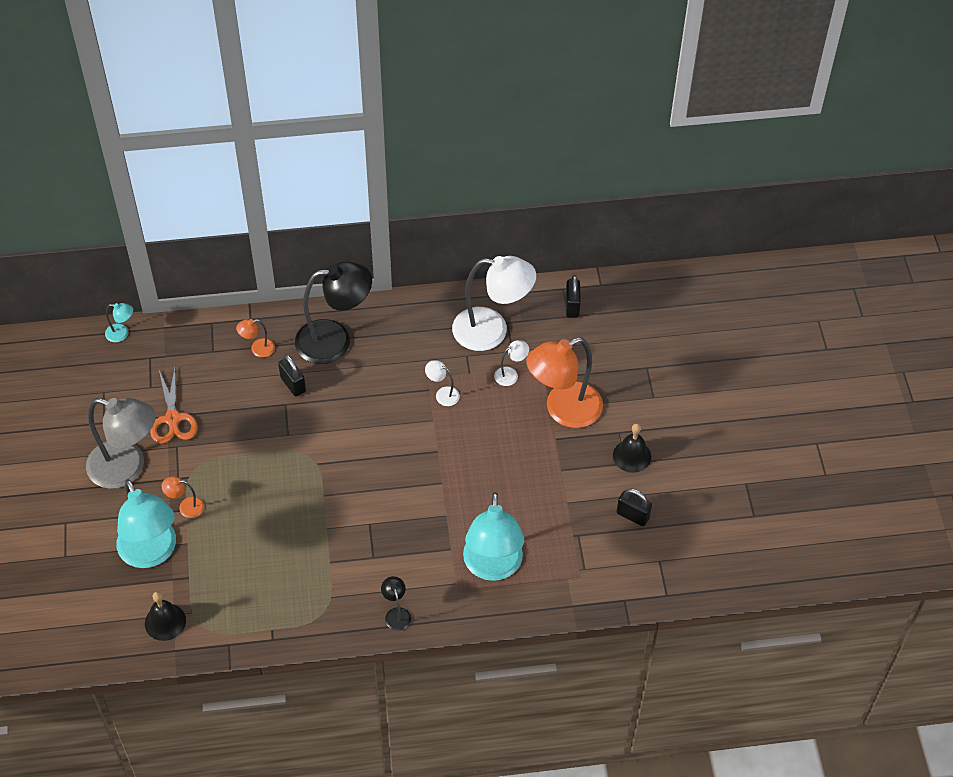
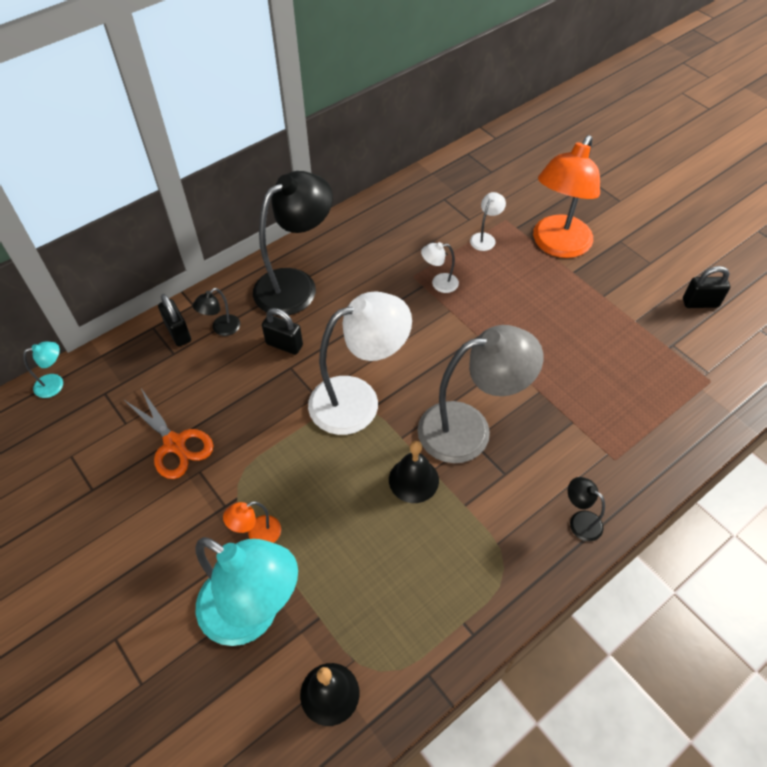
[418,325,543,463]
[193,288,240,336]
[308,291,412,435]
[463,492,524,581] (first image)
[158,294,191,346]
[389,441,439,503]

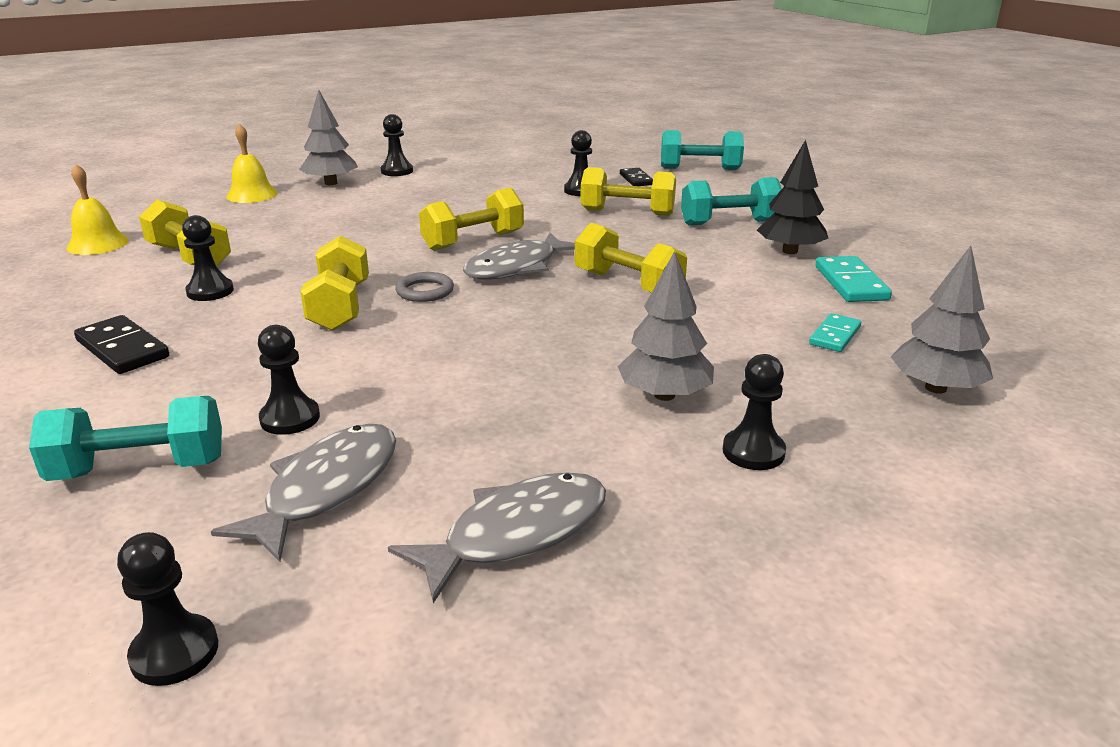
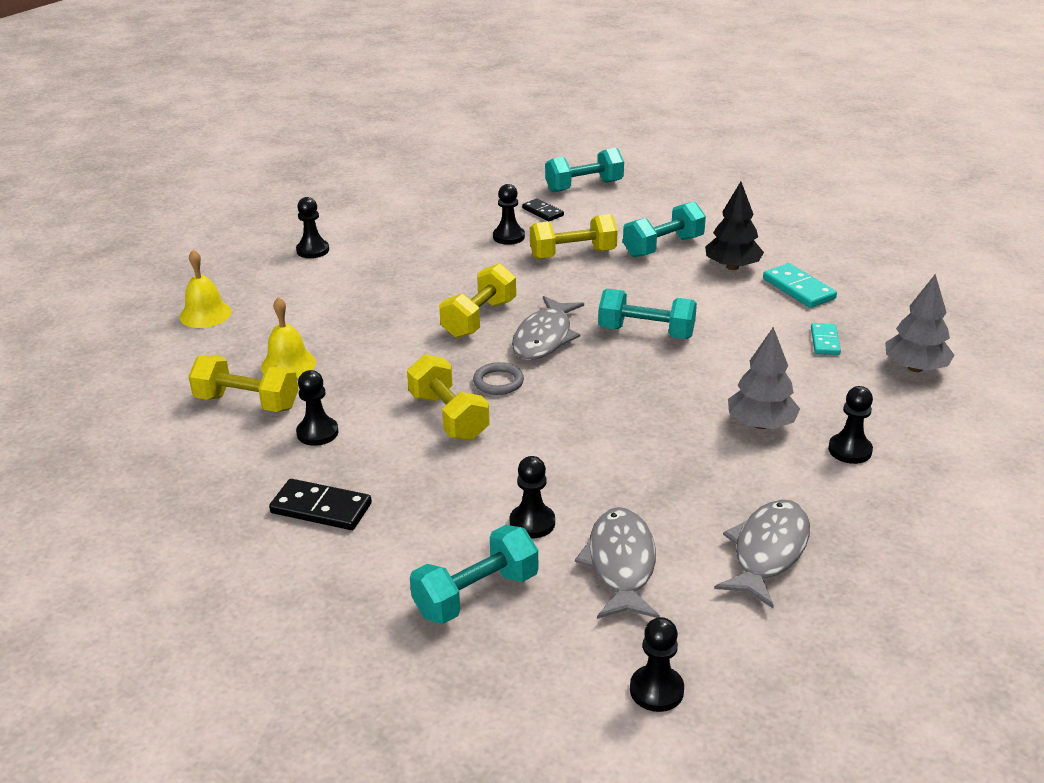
[261,297,316,378]
[299,90,358,185] (first image)
[598,289,697,339]

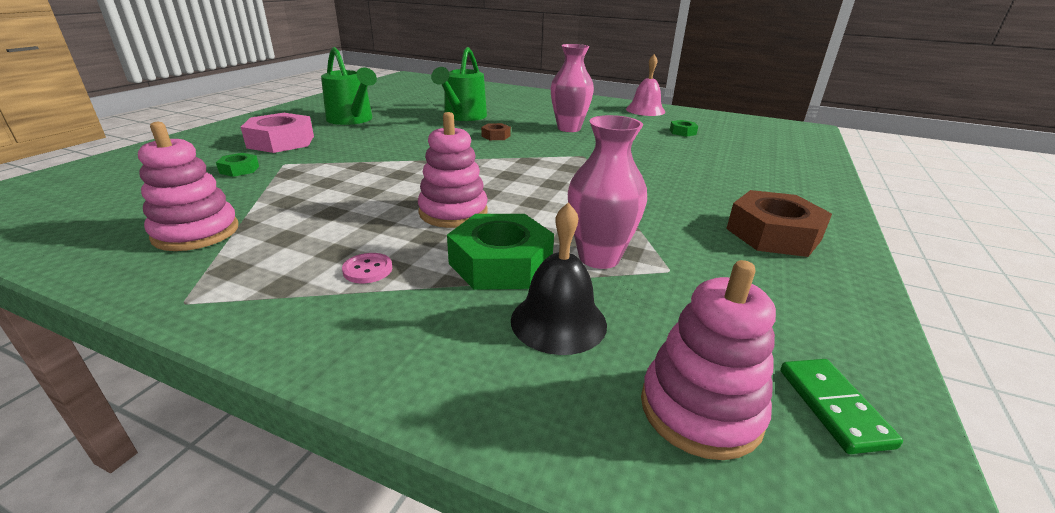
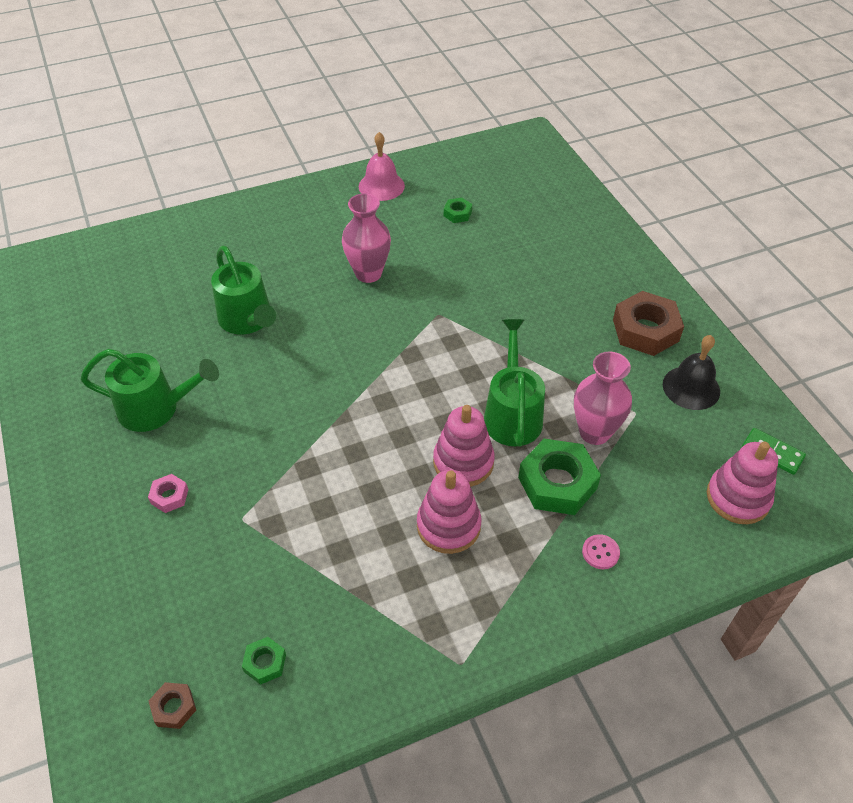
[417,470,481,554]
[242,637,286,685]
[148,474,189,513]
[582,534,620,569]
[149,682,196,729]
[663,335,720,410]
[484,319,545,447]

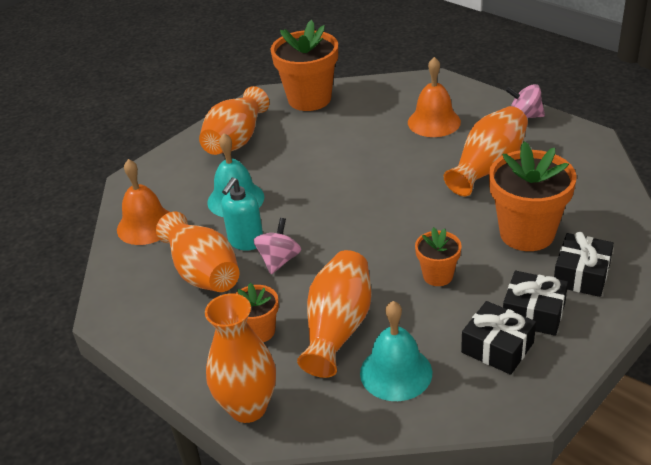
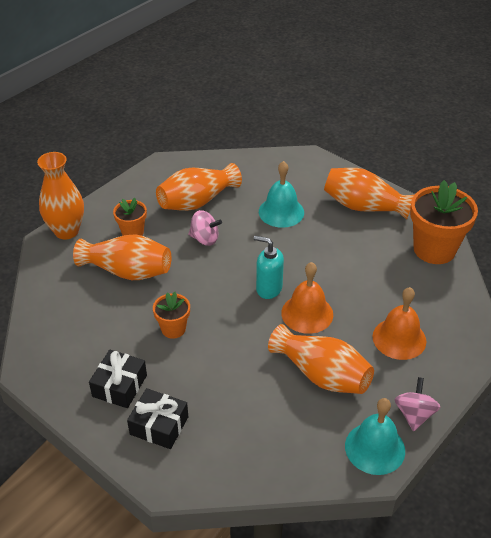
[281,262,333,334]
[254,236,284,299]
[345,398,405,475]
[461,301,536,375] (first image)
[489,141,577,251] (first image)

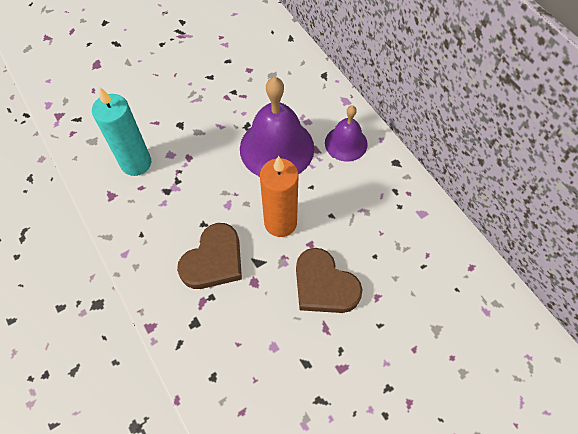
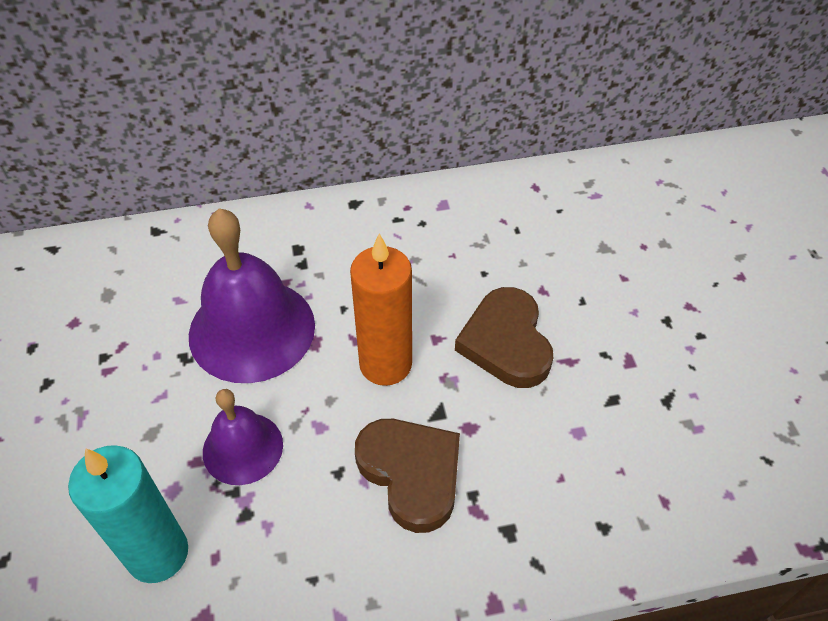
[455,287,553,388]
[203,389,283,485]

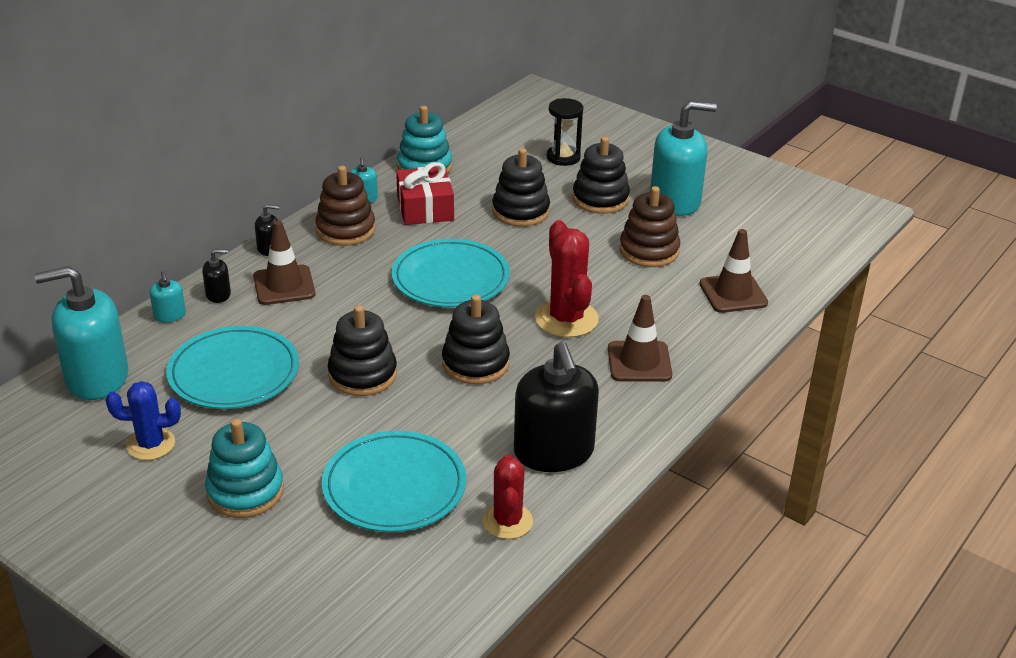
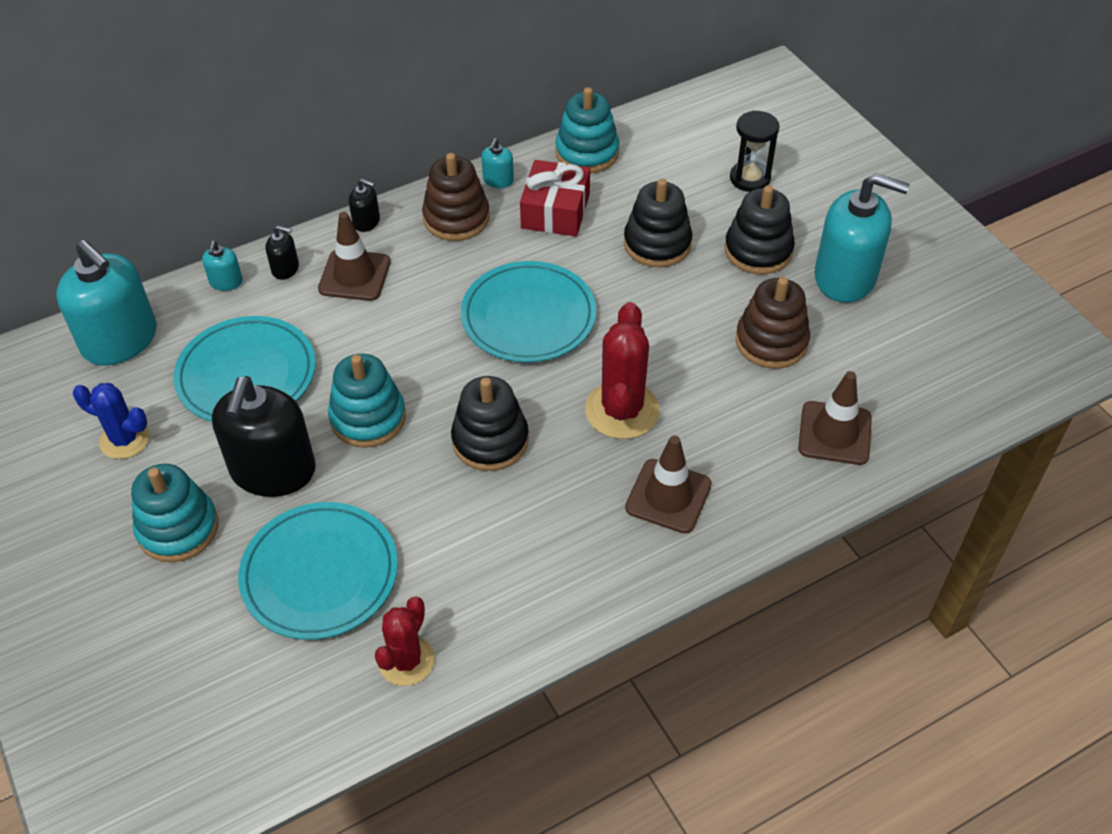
[56,240,157,366]
[328,354,406,448]
[212,376,316,497]

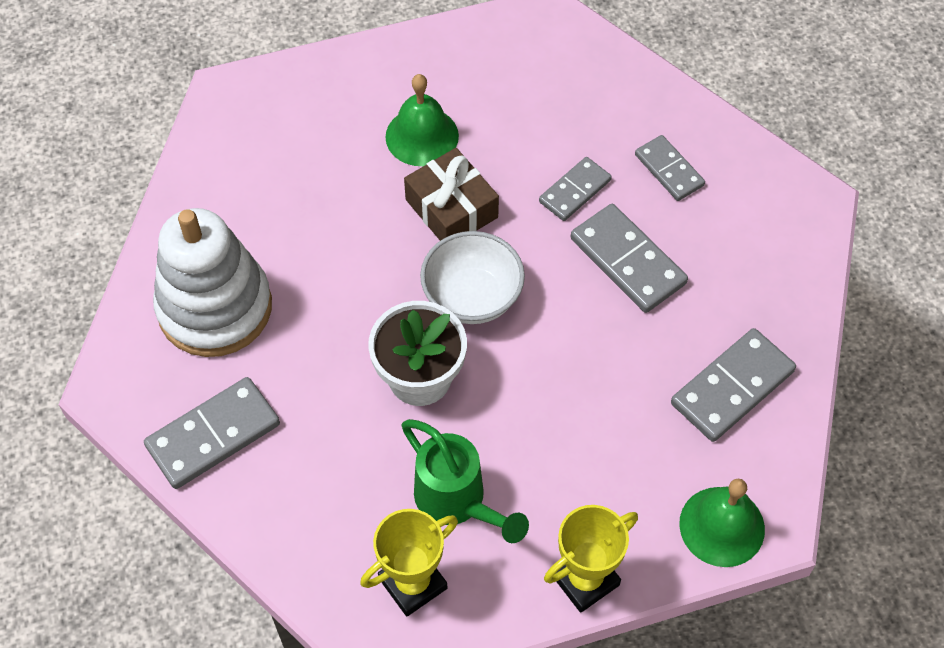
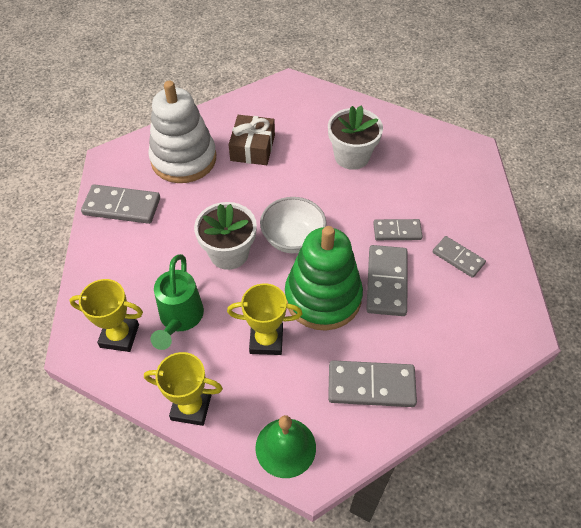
[328,105,383,170]
[228,115,275,165]
[432,236,486,278]
[227,283,302,355]
[285,226,363,331]

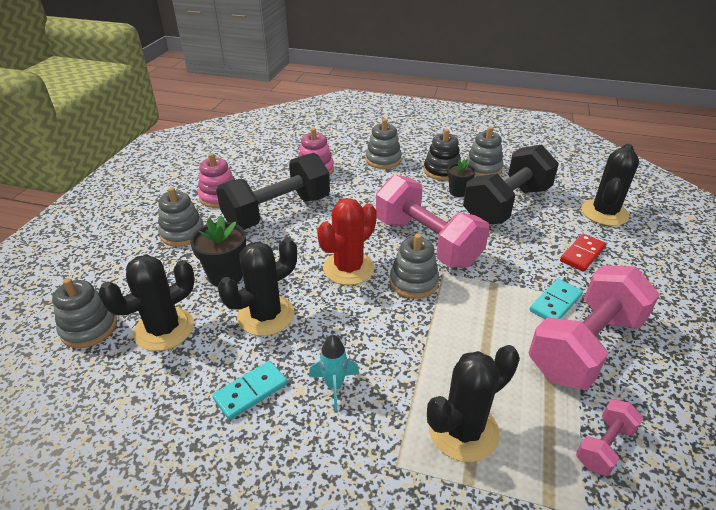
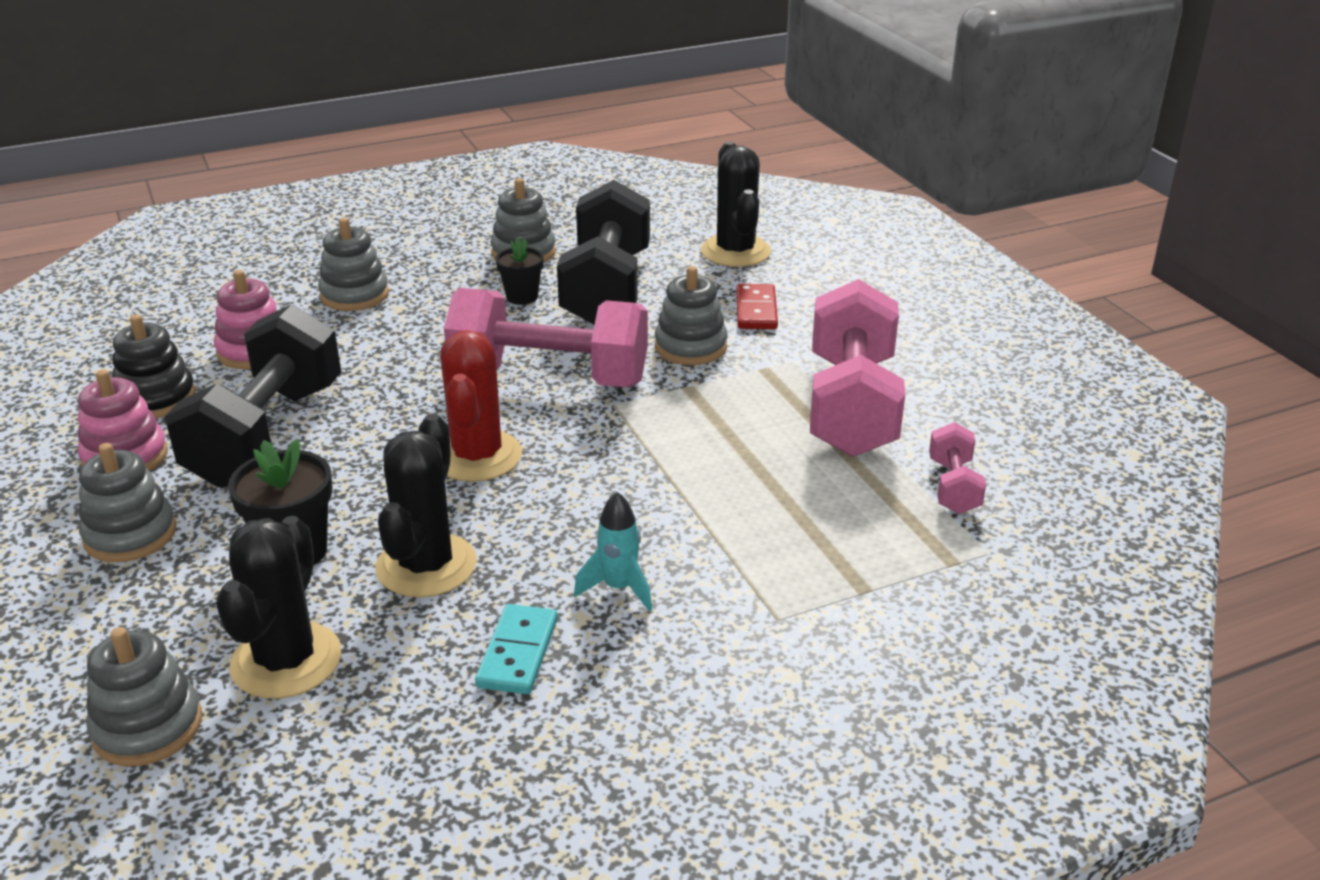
[655,266,727,365]
[112,314,196,418]
[427,345,520,462] (first image)
[530,279,583,319] (first image)

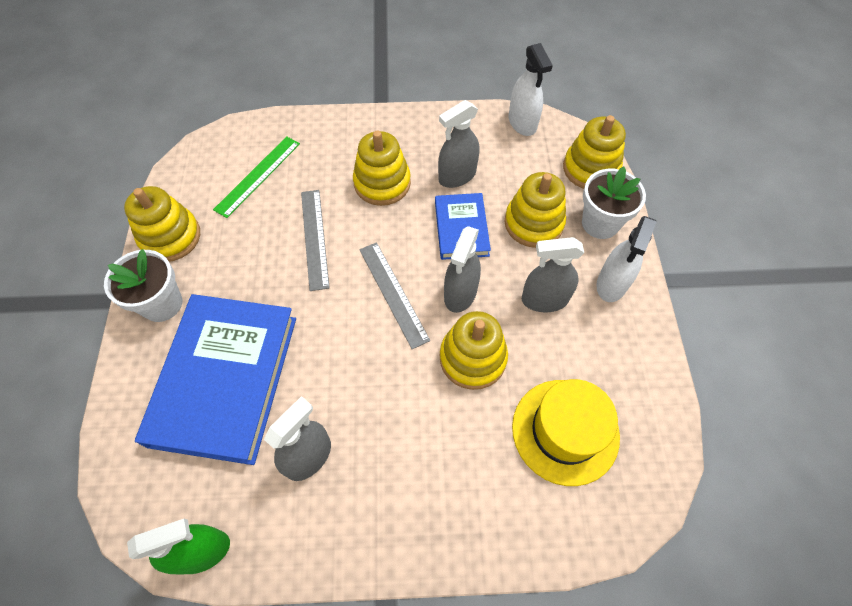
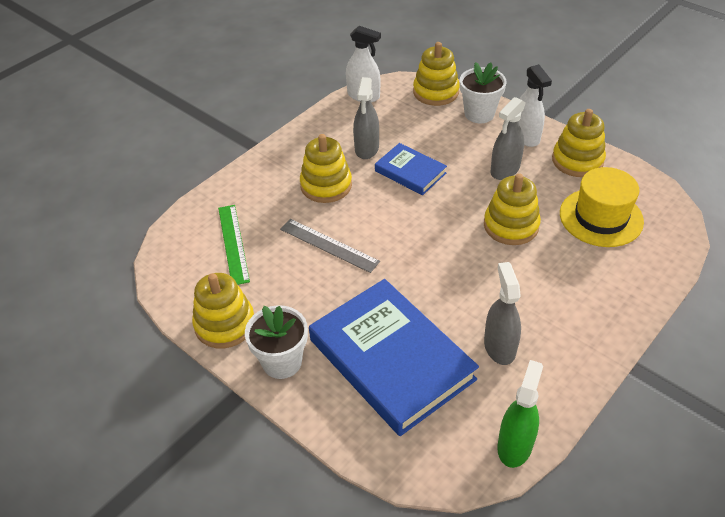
[359,242,430,349] (first image)
[444,226,481,313] (first image)
[552,109,606,177]

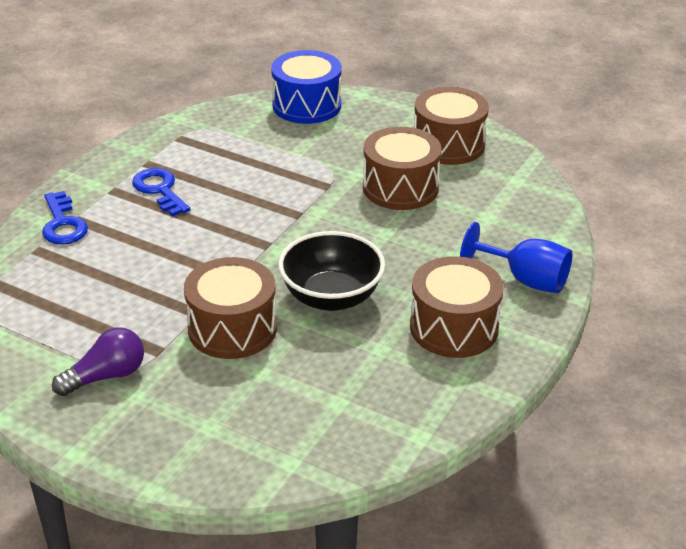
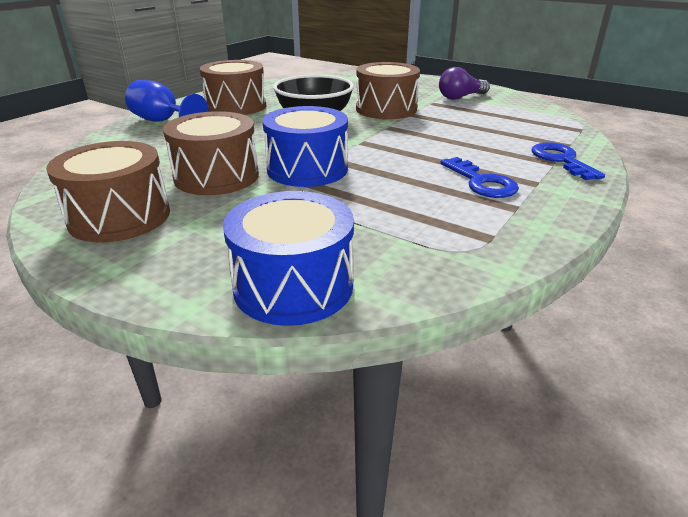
[262,106,348,187]

